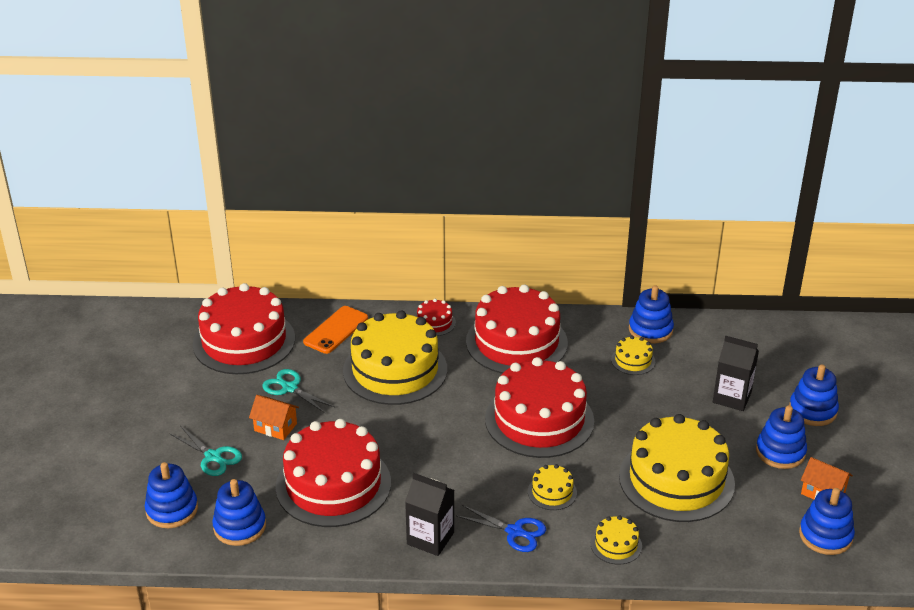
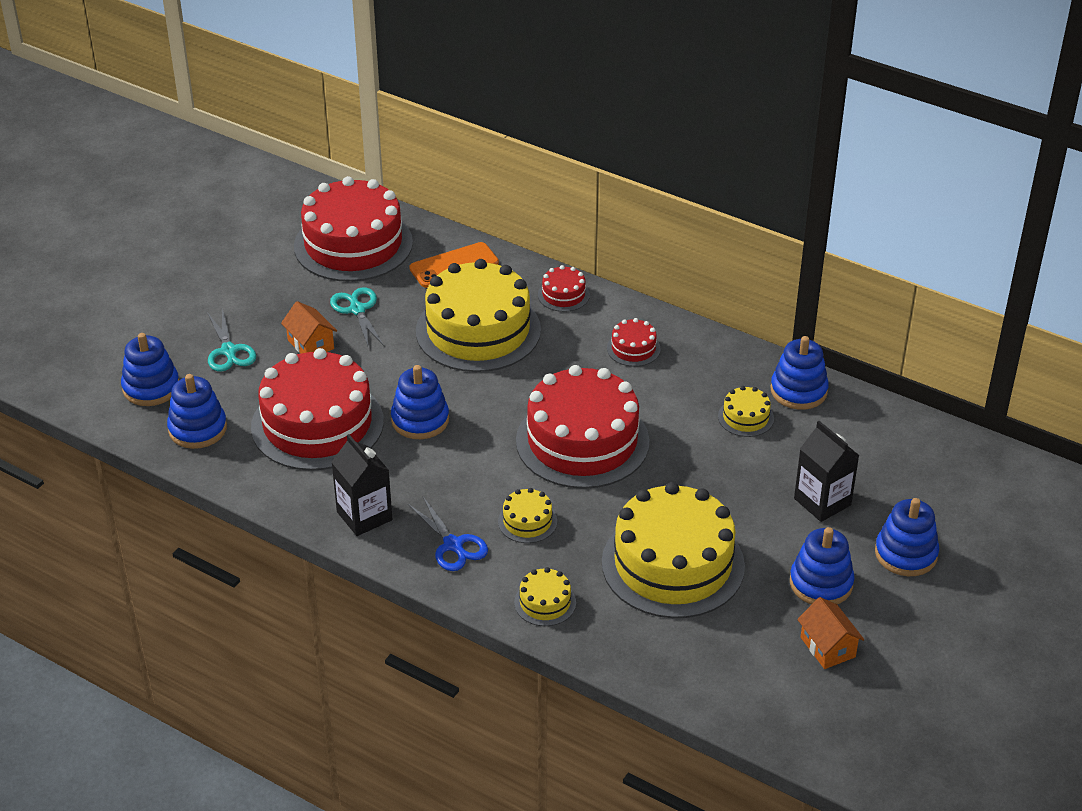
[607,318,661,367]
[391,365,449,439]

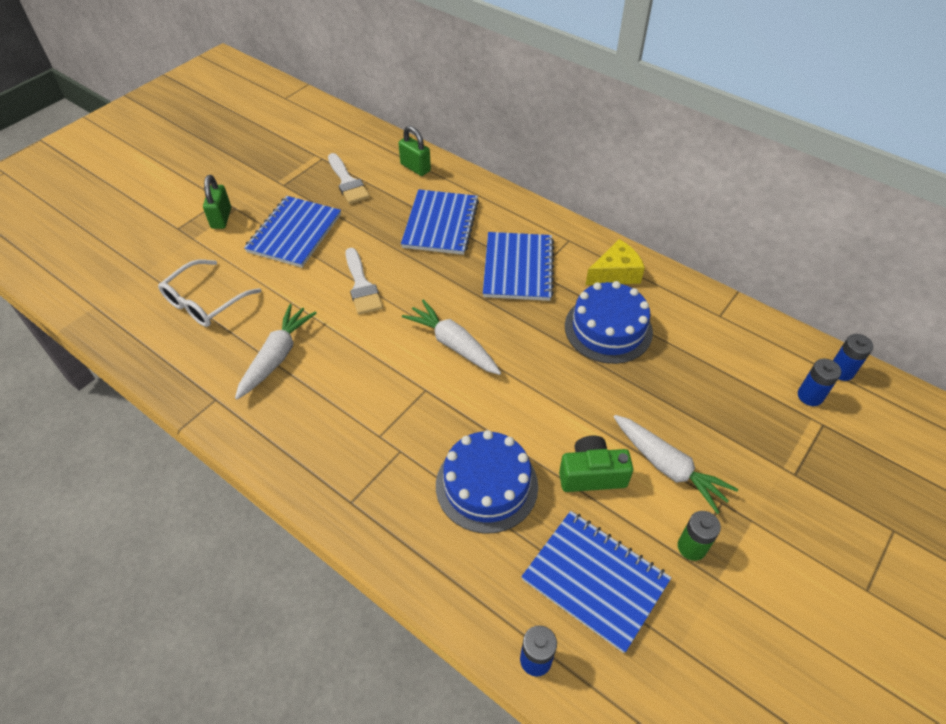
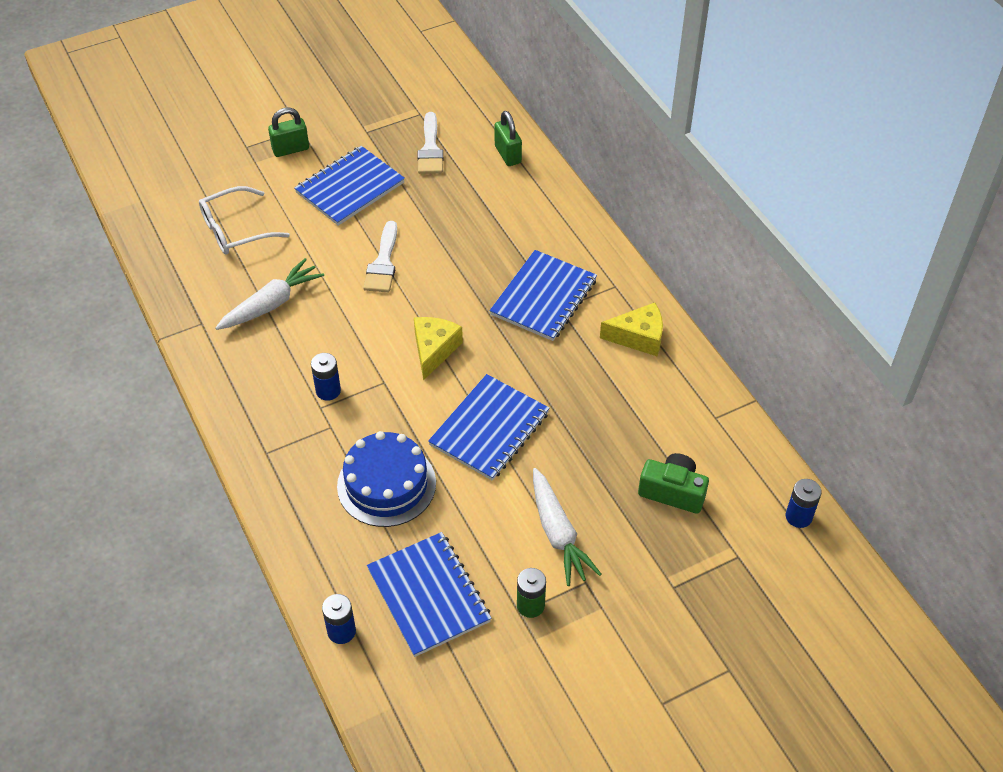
[268,108,309,157]
[428,374,550,481]
[414,317,463,381]
[638,453,709,514]
[565,281,653,364] (first image)
[311,353,341,401]

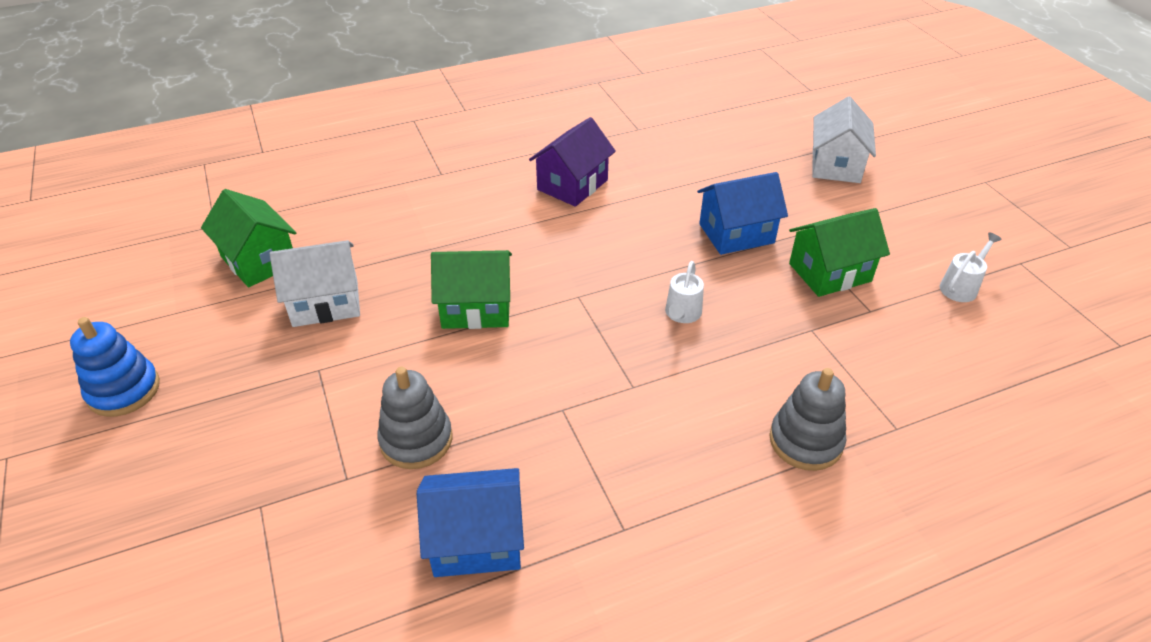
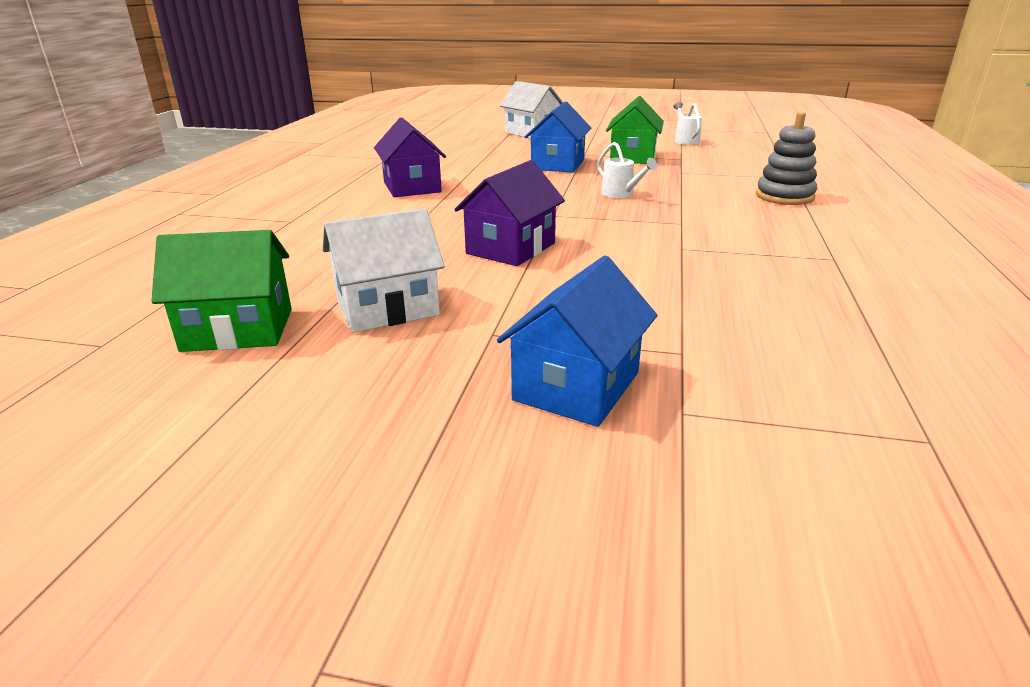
[70,317,160,417] (first image)
[323,208,445,333]
[377,367,452,469] (first image)
[497,255,658,427]
[454,160,565,266]

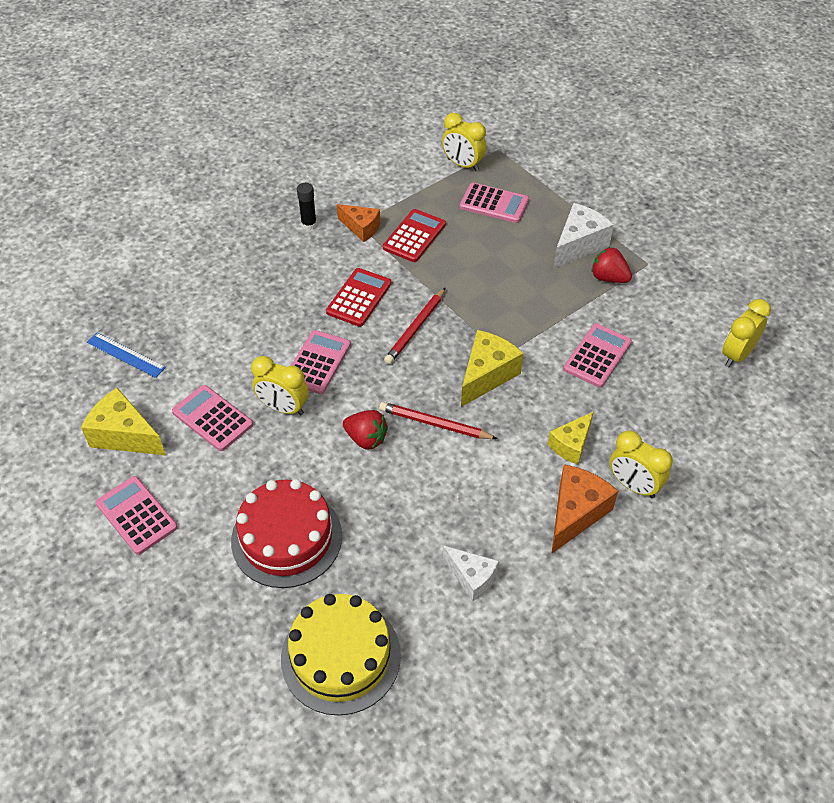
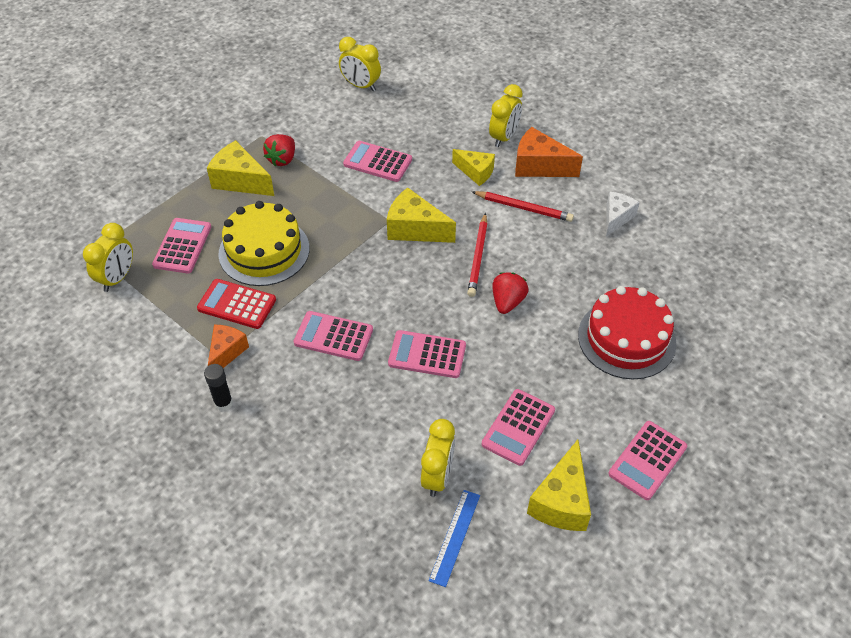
[421,419,455,497]
[218,201,310,286]
[294,311,373,361]
[472,191,574,222]
[207,140,274,196]

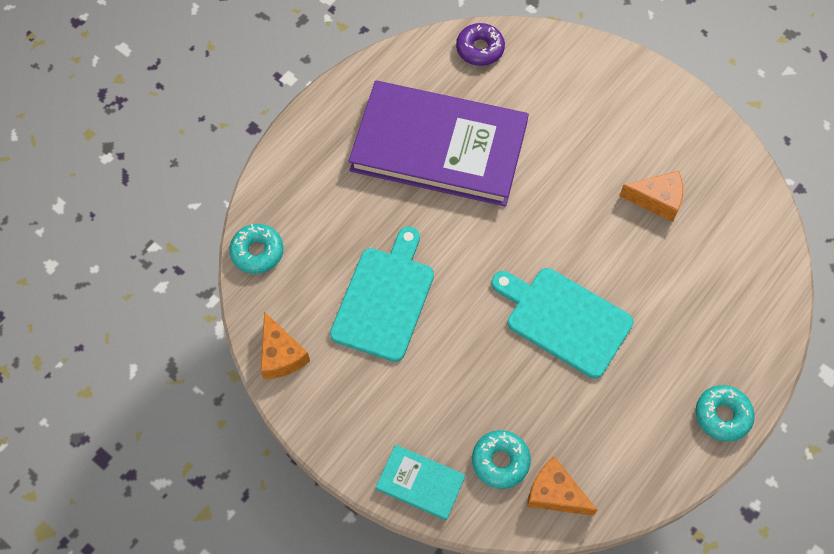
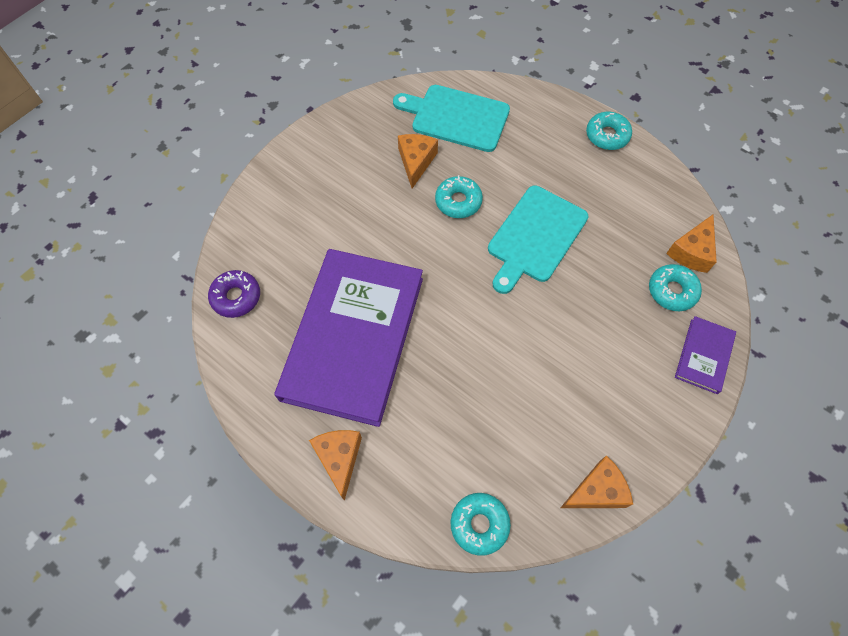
[393,85,510,152]
[675,316,736,394]
[309,430,362,501]
[435,175,483,218]

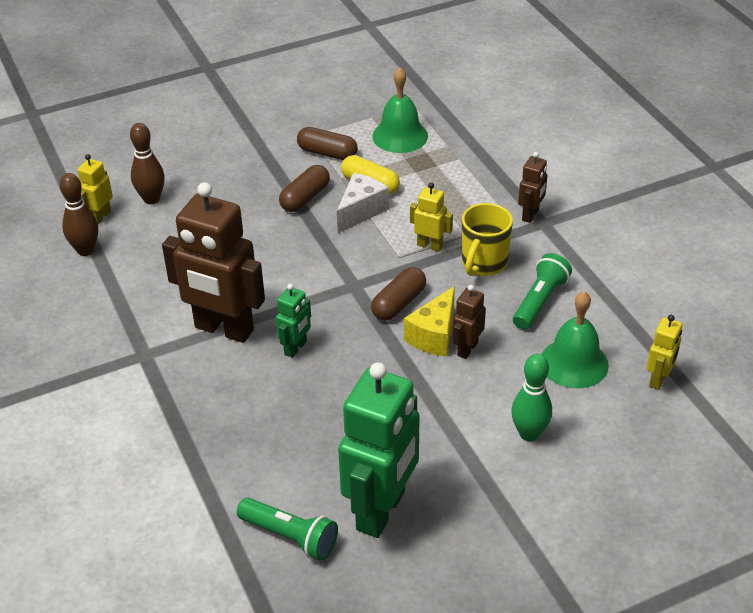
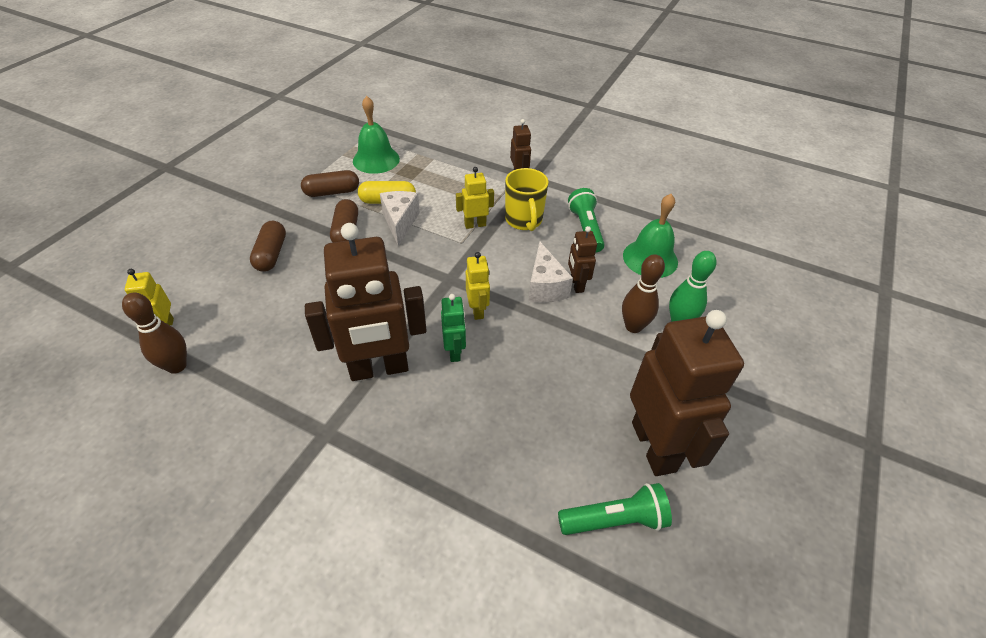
[622,254,665,333]
[630,310,744,476]
[250,221,286,272]
[528,242,573,303]
[466,252,490,320]

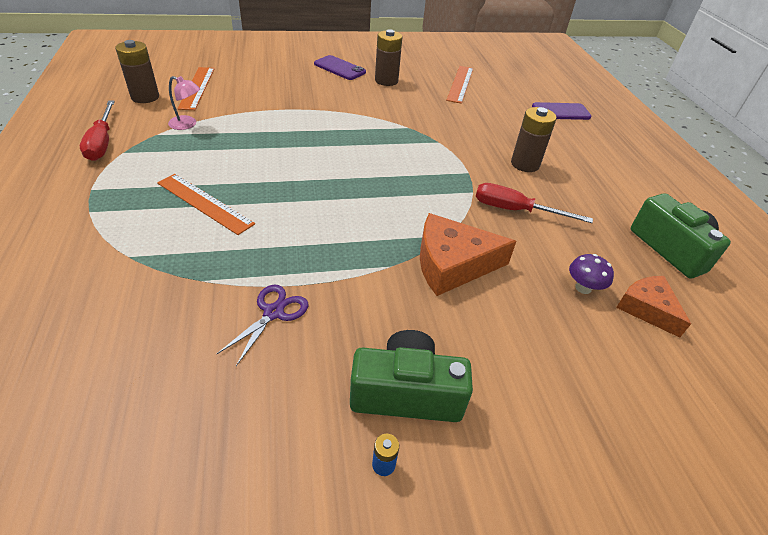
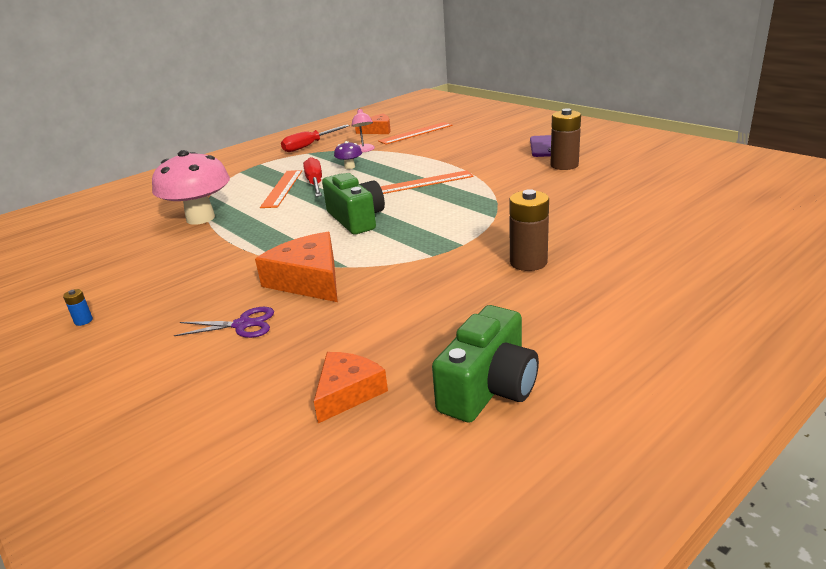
[355,113,390,134]
[174,307,274,338]
[322,173,385,235]
[380,170,474,194]
[303,157,322,197]
[532,102,591,120] (first image)
[334,141,362,169]
[152,150,230,225]

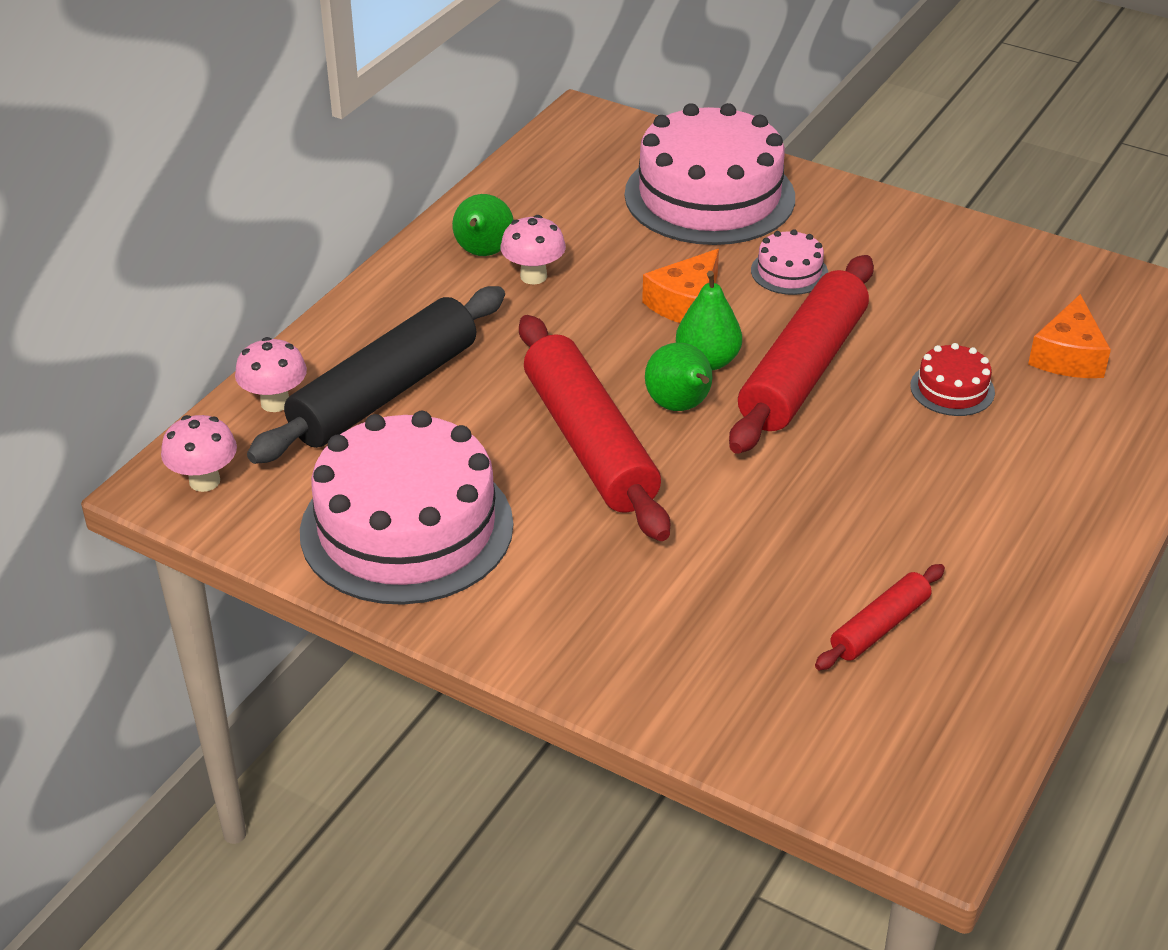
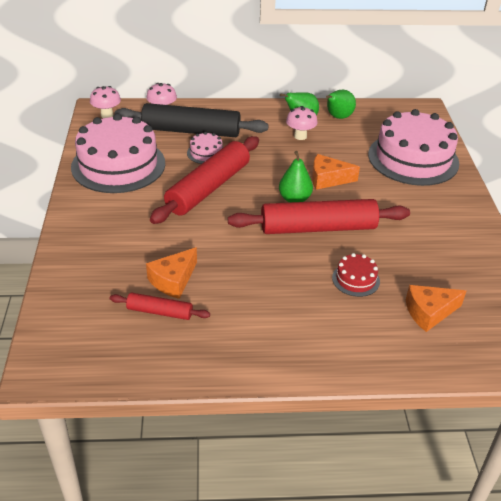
[326,90,356,119]
[187,132,223,164]
[146,247,197,299]

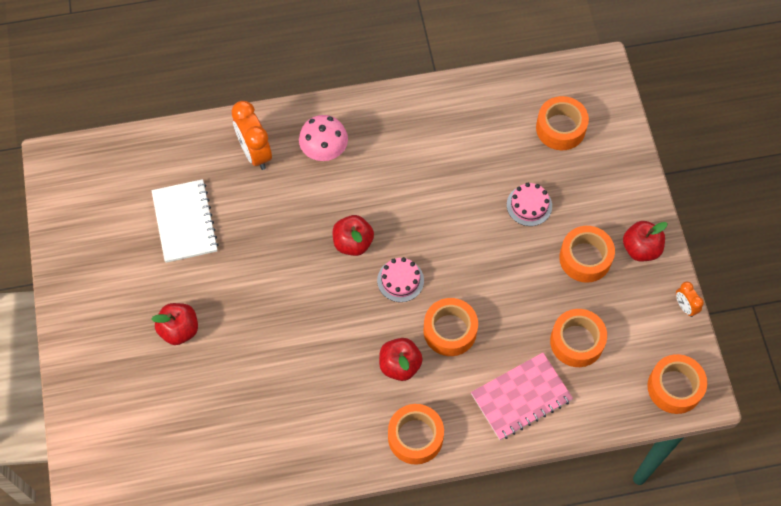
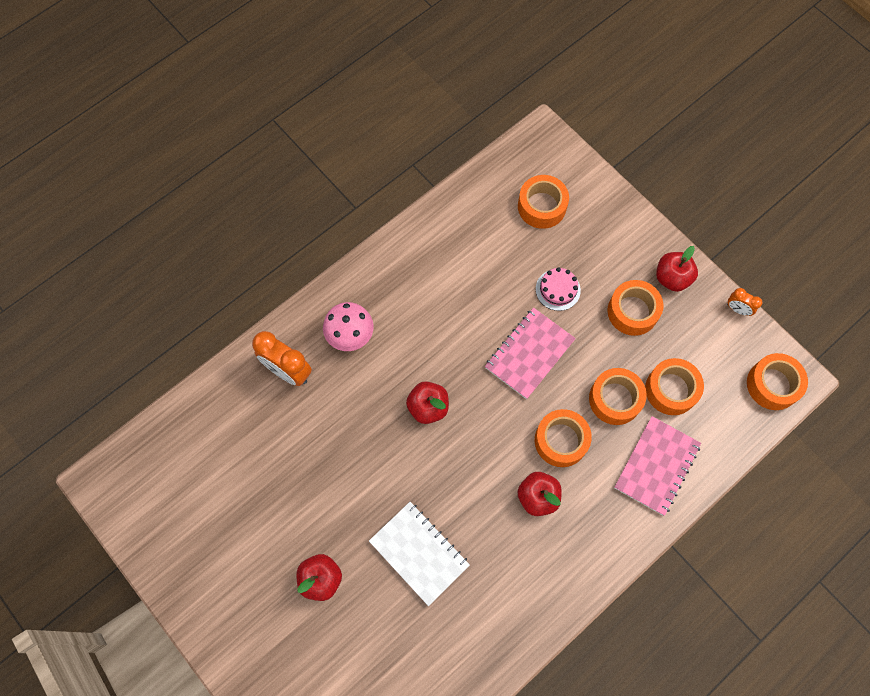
[369,502,470,606]
[377,257,424,302] (first image)
[589,368,647,425]
[485,308,576,399]

